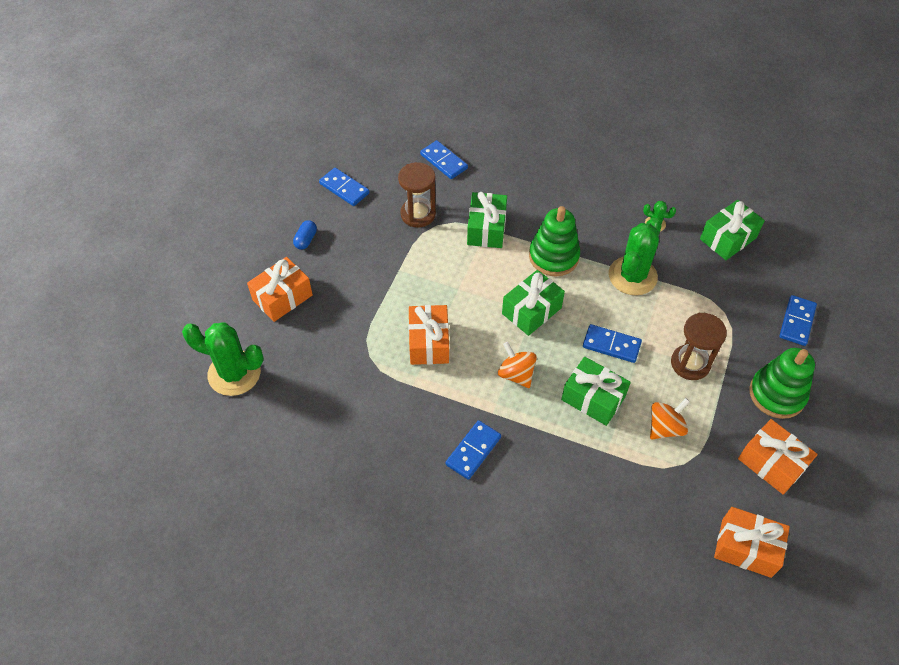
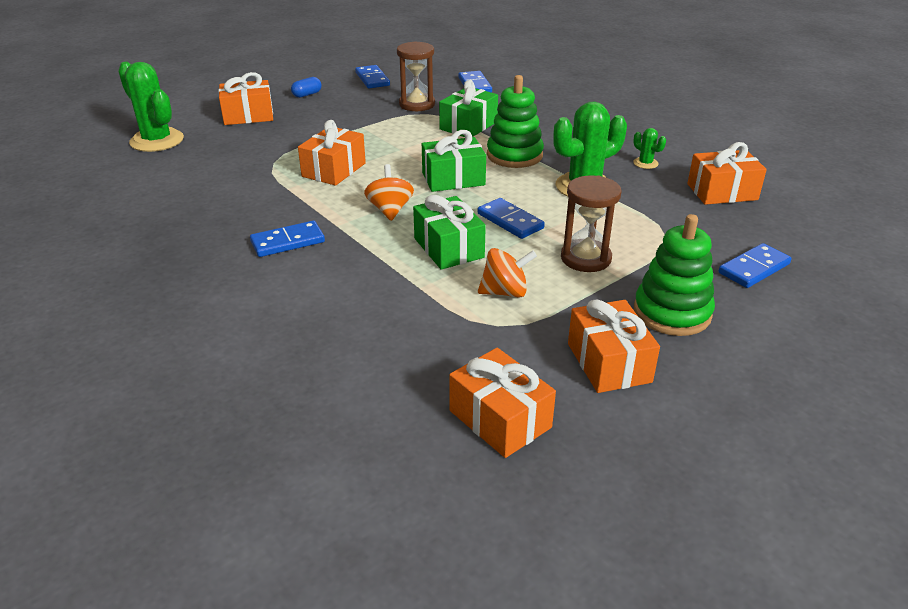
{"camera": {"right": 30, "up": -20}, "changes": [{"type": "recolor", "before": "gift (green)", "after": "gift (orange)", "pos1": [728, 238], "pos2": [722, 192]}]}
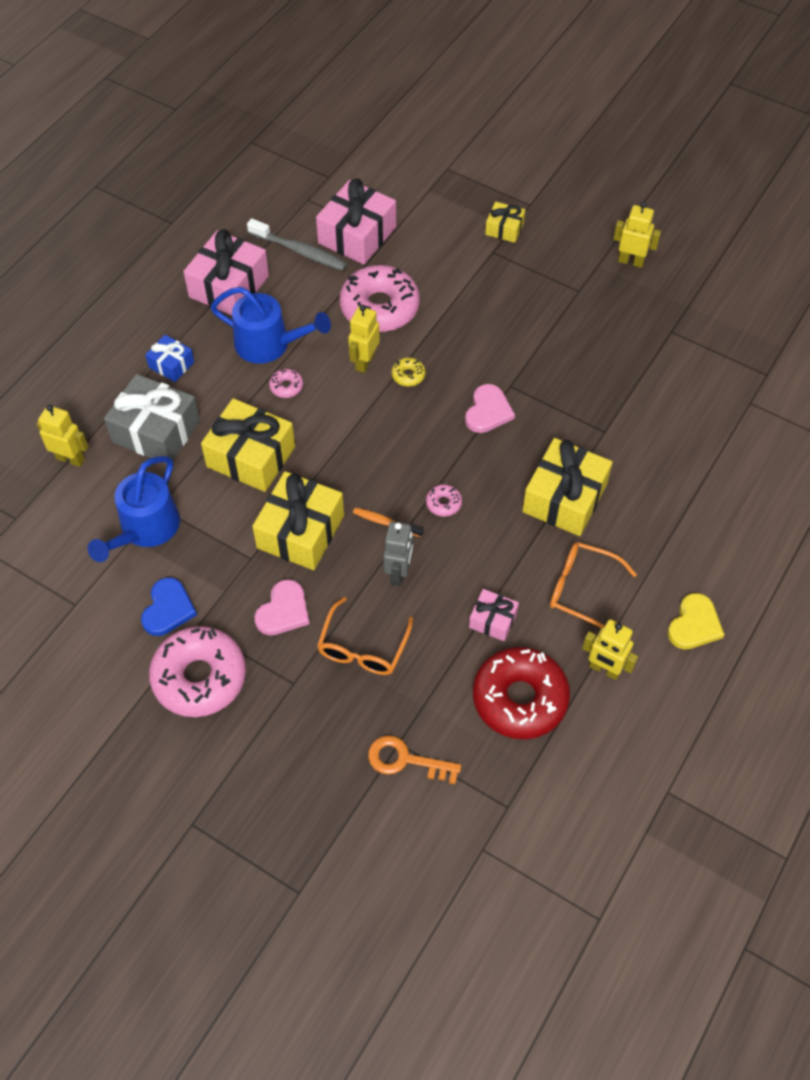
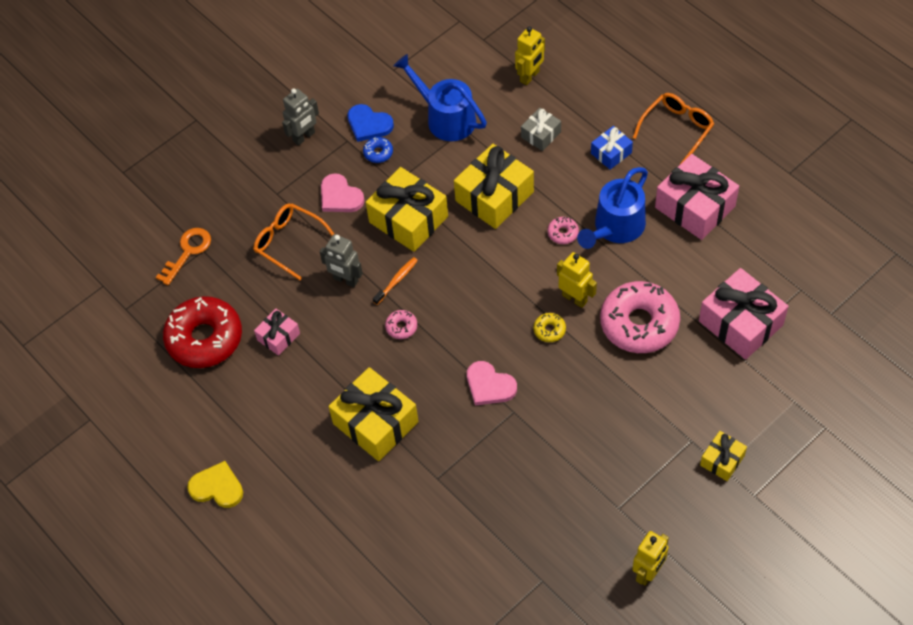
{"camera": {"right": 110, "up": 0}, "changes": [{"type": "delete", "before": "tooth brush (ash-grey)", "pos1": [300, 251]}, {"type": "delete", "before": "robot (yellow)", "pos1": [604, 669]}, {"type": "insert", "after": "donut (royal blue)", "pos2": [378, 153]}, {"type": "move", "before": "spectacles (orange)", "pos1": [582, 589], "pos2": [677, 129]}, {"type": "replace", "before": "donut (pink)", "after": "robot (ash-grey)", "pos1": [199, 677], "pos2": [304, 137]}, {"type": "rotate", "before": "heart (yellow)", "pos1": [694, 624], "pos2": [217, 487], "turn": 150}, {"type": "resize", "before": "gift (ash-grey)", "pos1": [156, 431], "pos2": [541, 134], "scale": 0.53}]}
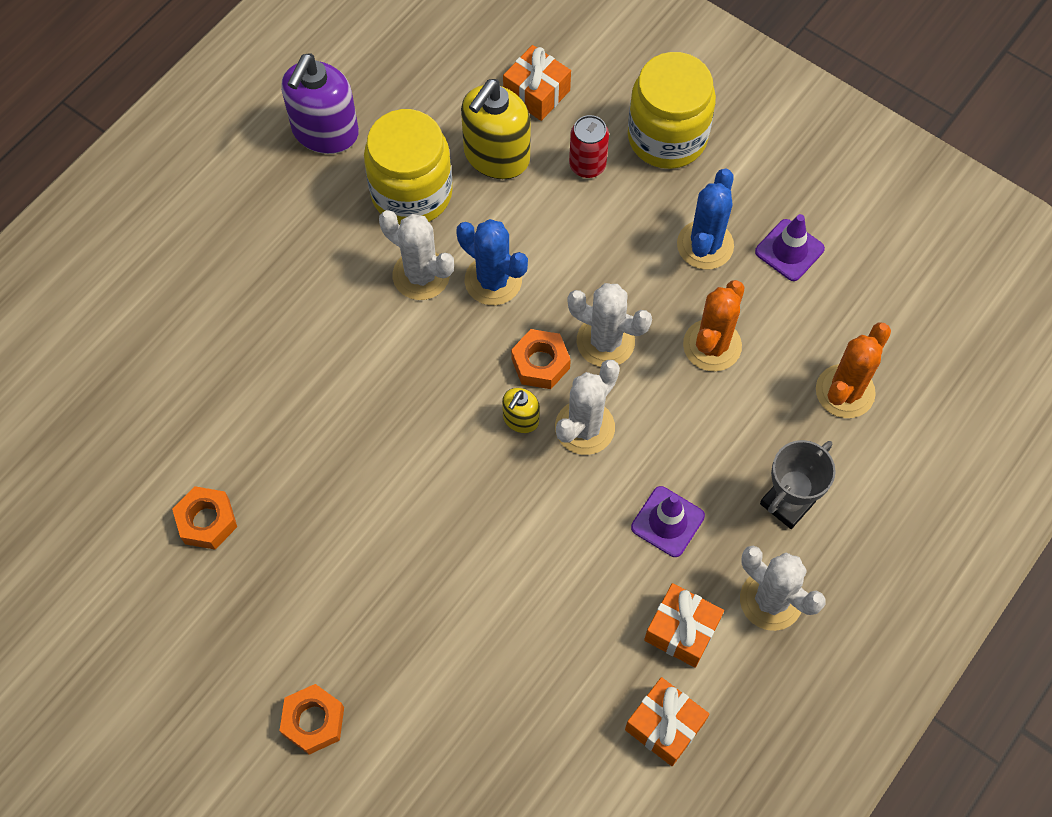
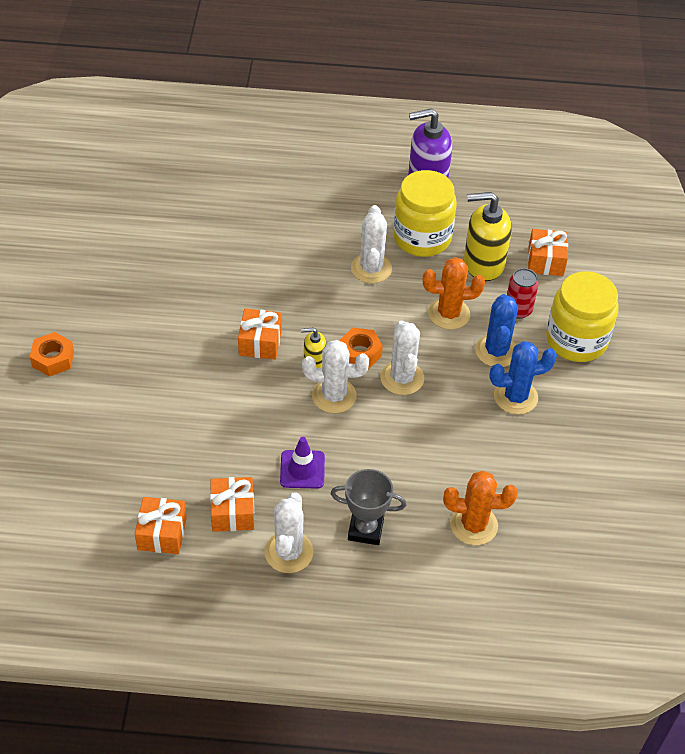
{"camera": {"right": 55, "up": -15}, "changes": [{"type": "delete", "before": "hexagon nut (orange)", "pos1": [207, 521]}, {"type": "delete", "before": "traffic cone (purple)", "pos1": [789, 250]}, {"type": "insert", "after": "gift (orange)", "pos2": [260, 342]}, {"type": "move", "before": "saguaro cactus (royal blue)", "pos1": [493, 280], "pos2": [496, 351]}, {"type": "move", "before": "saguaro cactus (orange)", "pos1": [712, 345], "pos2": [449, 314]}]}
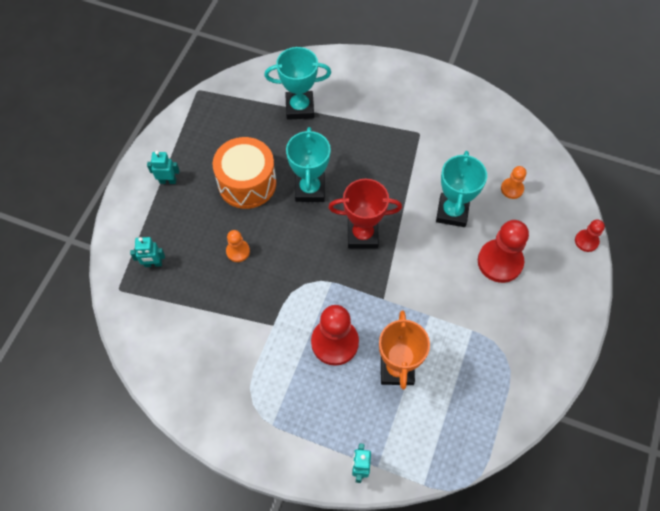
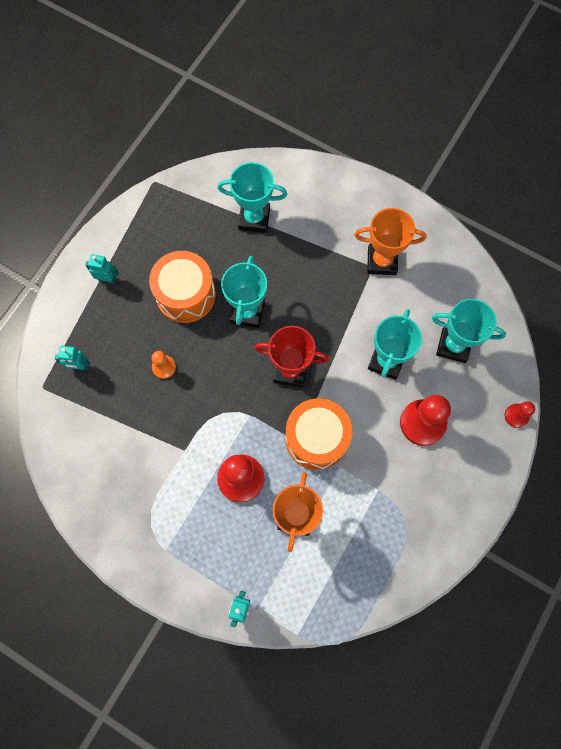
{"camera": {"right": 10, "up": 10}, "changes": [{"type": "insert", "after": "snare drum (orange)", "pos2": [316, 438]}, {"type": "insert", "after": "trophy (orange)", "pos2": [382, 261]}, {"type": "replace", "before": "pawn (orange)", "after": "trophy (aqua)", "pos1": [512, 189], "pos2": [453, 345]}]}
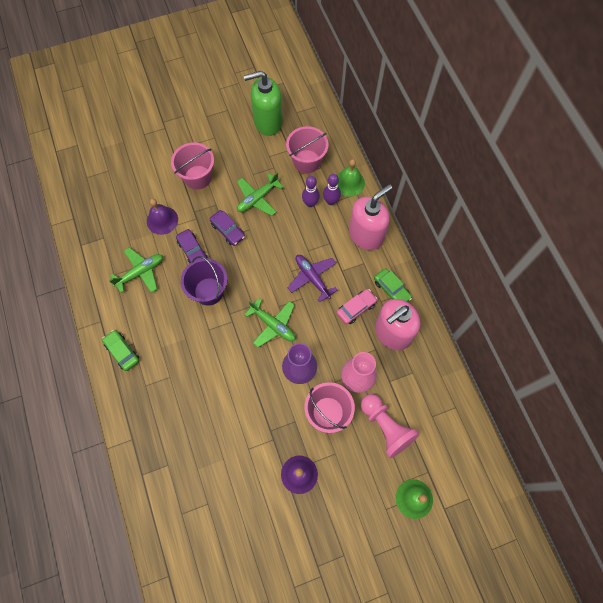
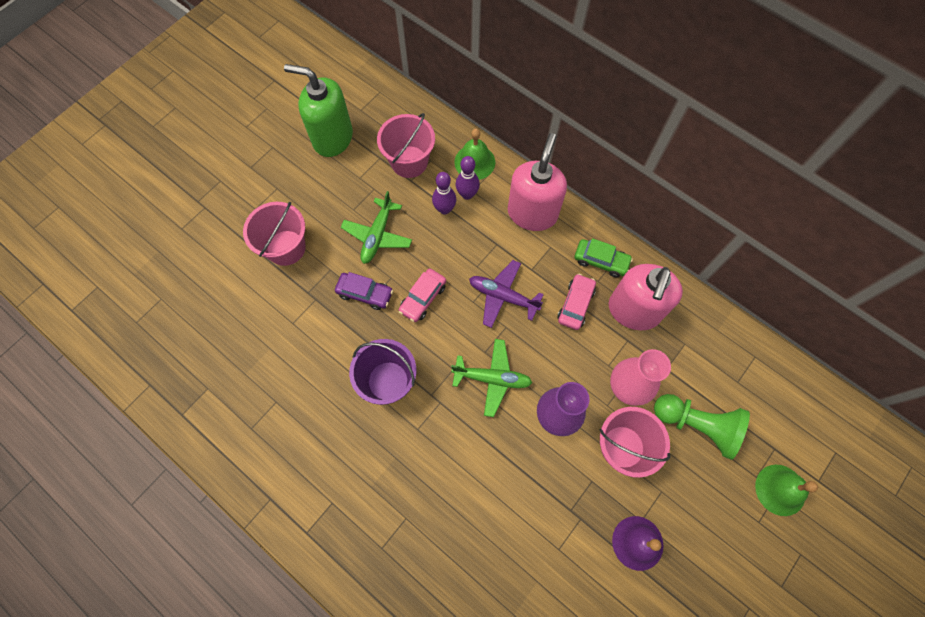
{"camera": {"right": -30, "up": 0}, "changes": [{"type": "delete", "before": "toy car (green)", "pos1": [122, 352]}, {"type": "delete", "before": "aeroplane (green)", "pos1": [140, 272]}, {"type": "delete", "before": "hand bell (purple)", "pos1": [162, 220]}, {"type": "delete", "before": "toy car (purple)", "pos1": [192, 250]}, {"type": "insert", "after": "toy car (pink)", "pos2": [423, 298]}, {"type": "recolor", "before": "pawn (pink)", "after": "pawn (green)", "pos1": [385, 427], "pos2": [697, 425]}, {"type": "rotate", "before": "soap dispenser (green)", "pos1": [267, 122], "pos2": [332, 138], "turn": 60}]}
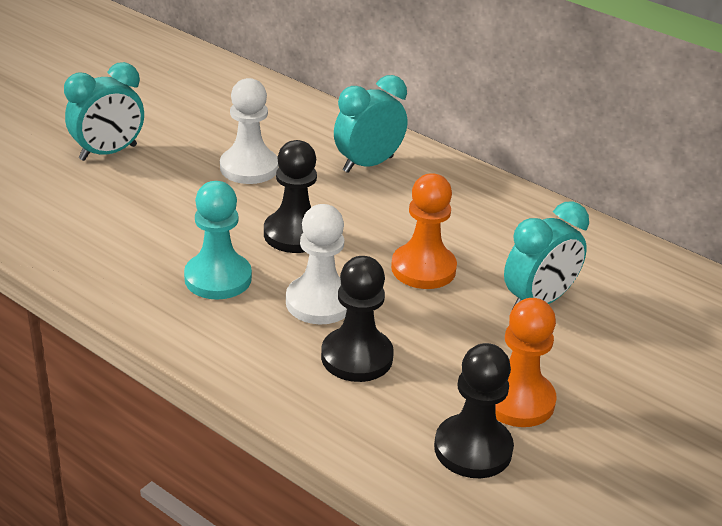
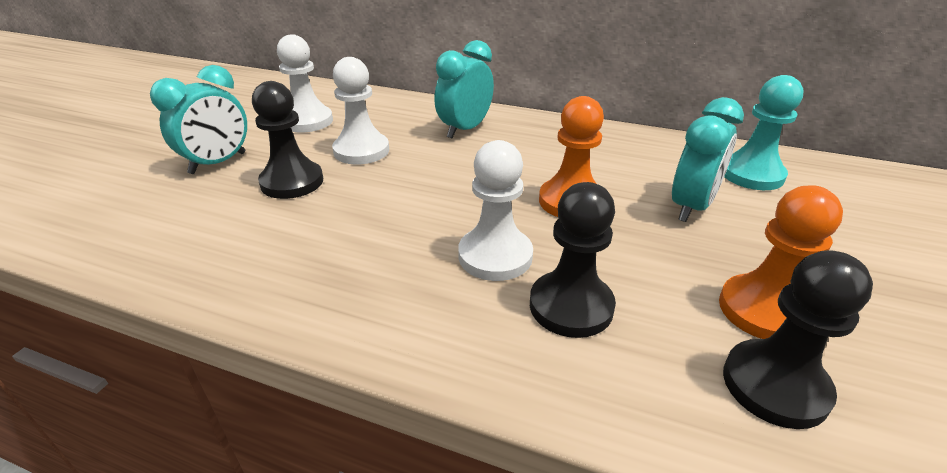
{"camera": {"right": -15, "up": 0}, "changes": [{"type": "insert", "after": "pawn (pure white)", "pos2": [307, 121]}, {"type": "move", "before": "pawn (aqua)", "pos1": [218, 278], "pos2": [751, 174]}, {"type": "move", "before": "pawn (ebony)", "pos1": [295, 234], "pos2": [292, 182]}]}
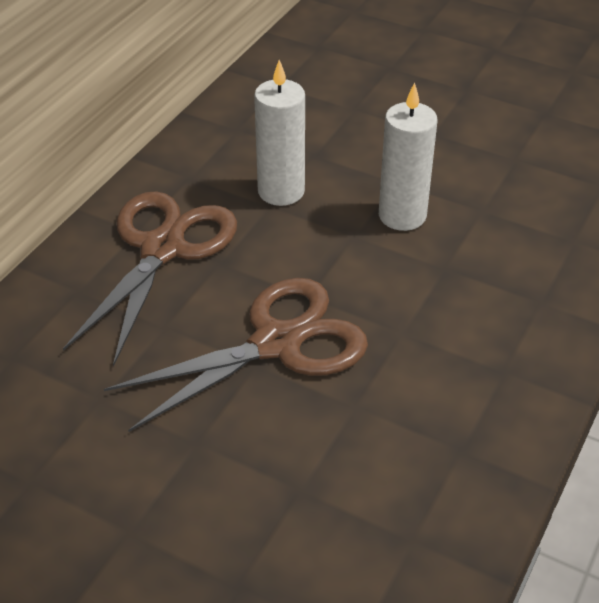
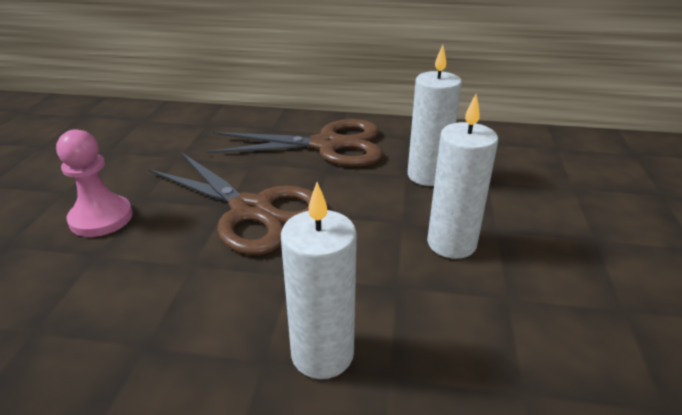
{"camera": {"right": 70, "up": -10}, "changes": [{"type": "insert", "after": "pawn (pink)", "pos2": [101, 218]}, {"type": "insert", "after": "candle (pure white)", "pos2": [322, 354]}]}
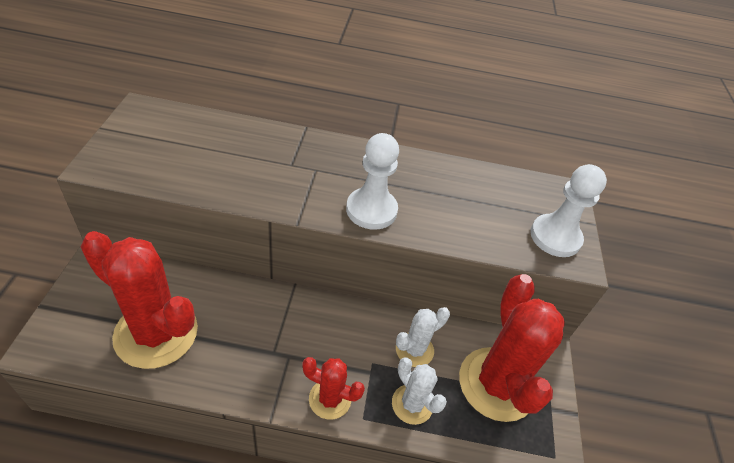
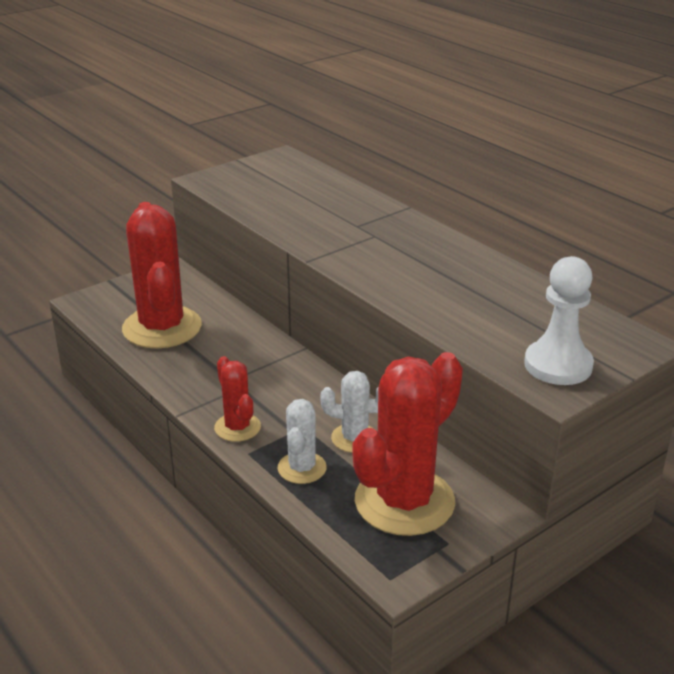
{"camera": {"right": 50, "up": -15}, "changes": [{"type": "delete", "before": "pawn (pure white)", "pos1": [371, 210]}]}
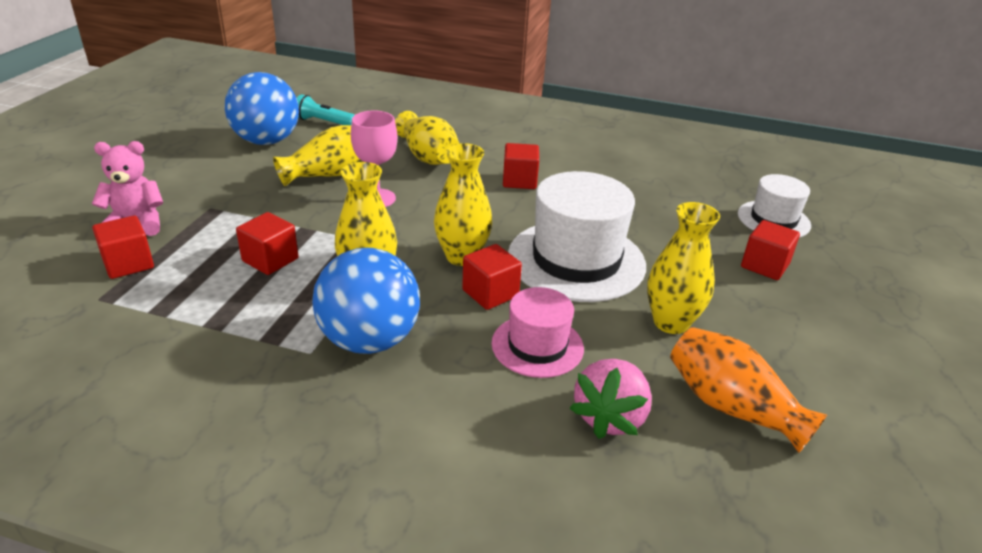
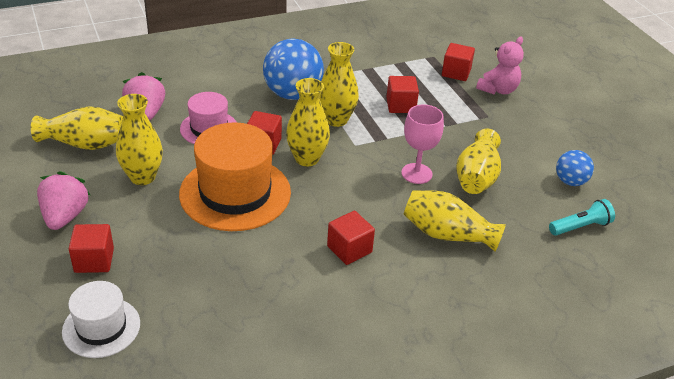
{"camera": {"right": 140, "up": 5}, "changes": [{"type": "insert", "after": "toy strawberry (pink)", "pos2": [65, 216]}, {"type": "recolor", "before": "tall hat (pure white)", "after": "tall hat (orange)", "pos1": [576, 260], "pos2": [235, 193]}, {"type": "recolor", "before": "vase (orange)", "after": "vase (yellow)", "pos1": [731, 407], "pos2": [85, 144]}, {"type": "resize", "before": "play ball (royal blue)", "pos1": [267, 141], "pos2": [570, 181], "scale": 0.54}]}
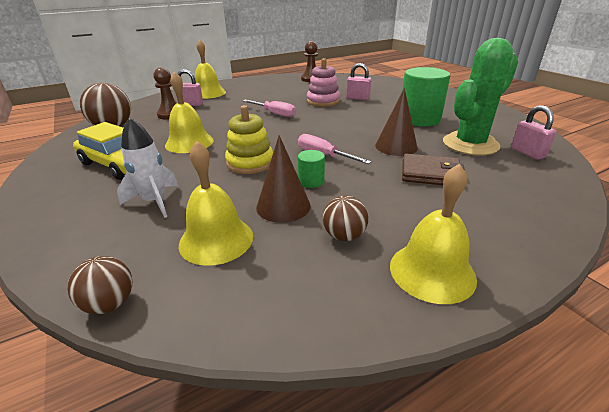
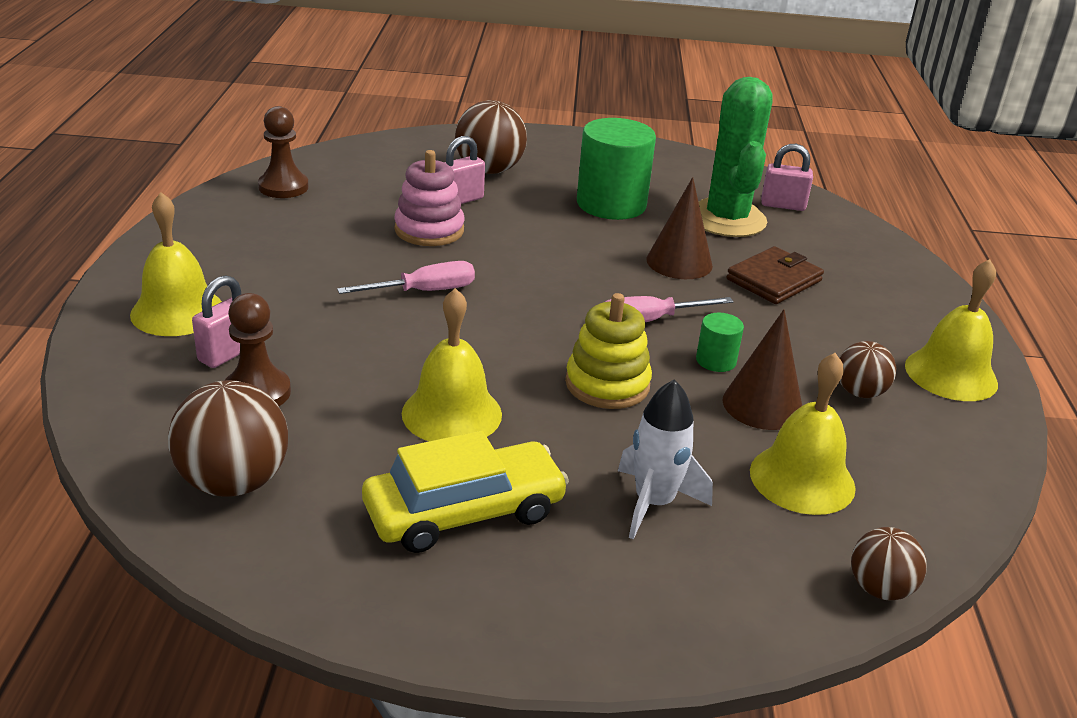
{"camera": {"right": -60, "up": 0}, "changes": [{"type": "insert", "after": "play ball (dark brown)", "pos2": [489, 170]}]}
